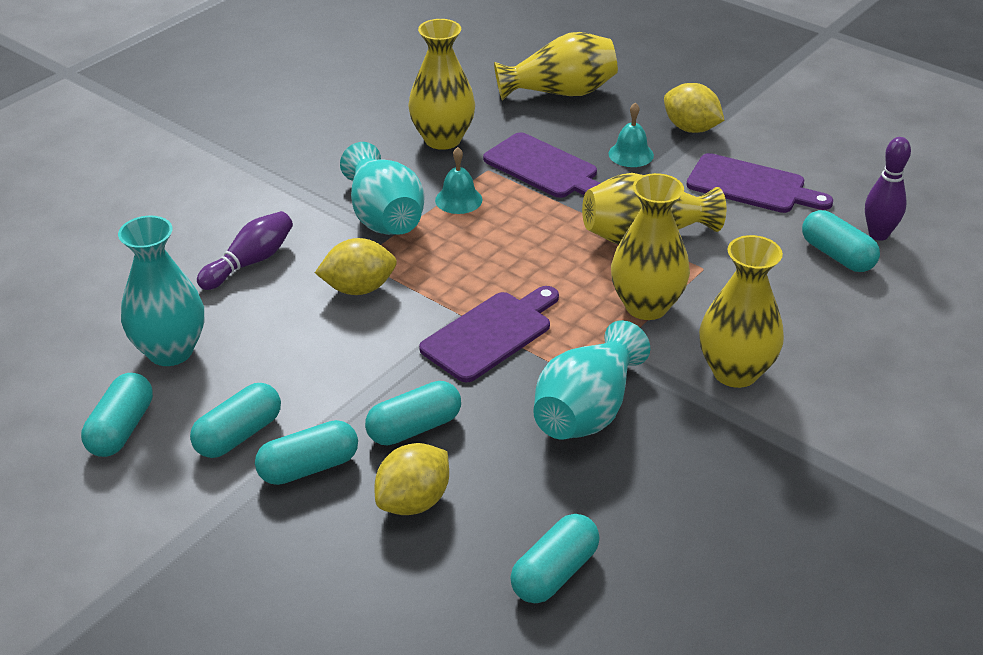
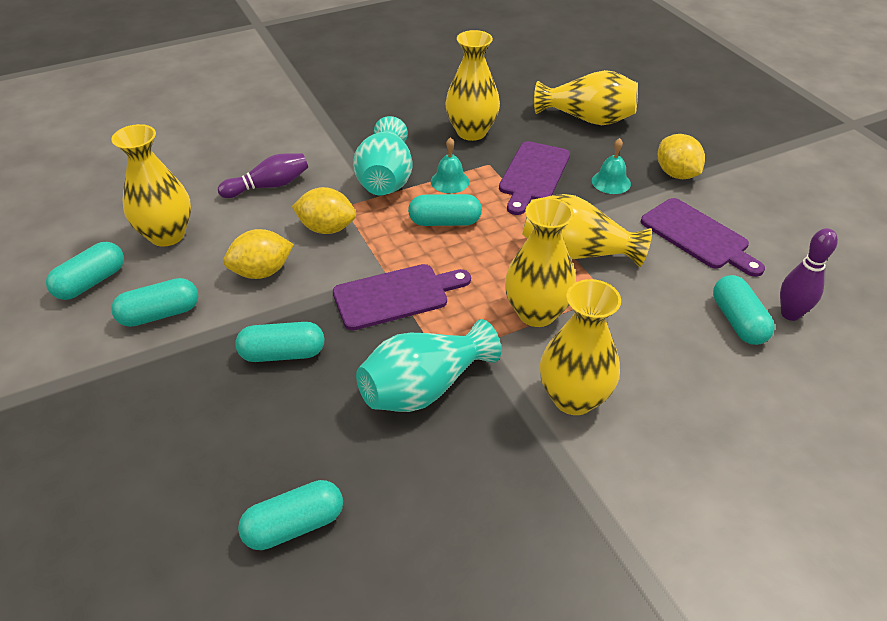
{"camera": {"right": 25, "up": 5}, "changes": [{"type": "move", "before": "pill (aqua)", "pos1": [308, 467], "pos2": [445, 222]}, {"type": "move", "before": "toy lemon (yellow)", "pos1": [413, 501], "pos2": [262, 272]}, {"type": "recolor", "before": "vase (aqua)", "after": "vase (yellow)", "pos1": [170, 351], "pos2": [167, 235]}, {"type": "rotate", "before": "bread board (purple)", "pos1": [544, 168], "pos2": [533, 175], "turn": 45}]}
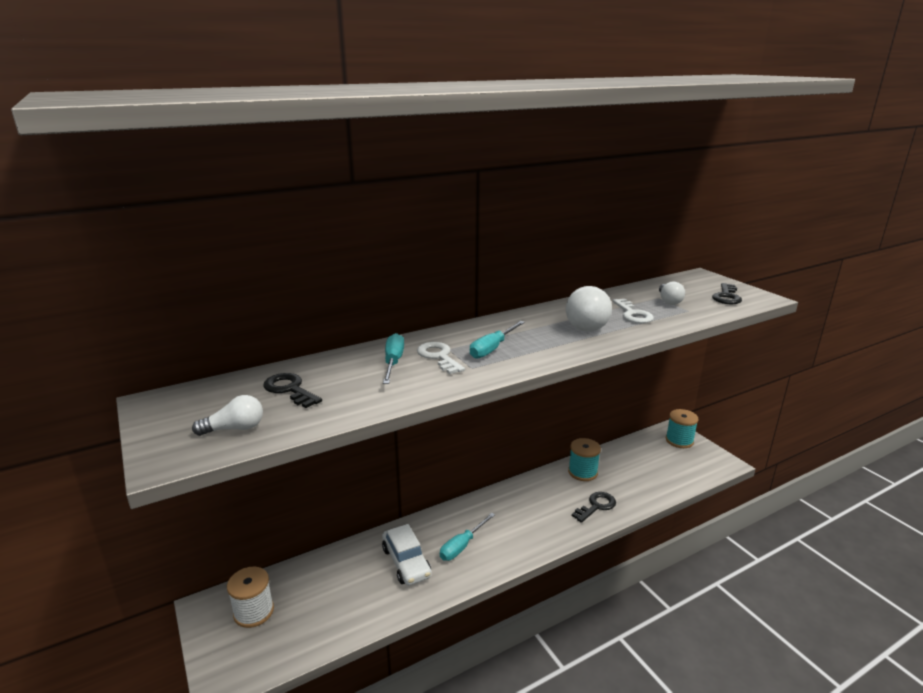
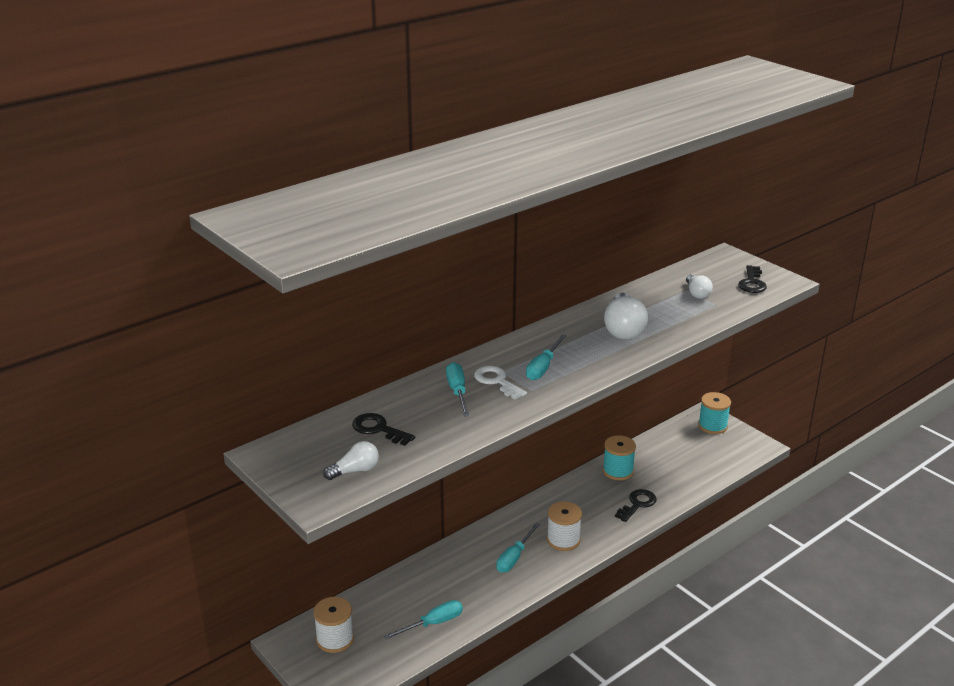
{"camera": {"right": -10, "up": 5}, "changes": [{"type": "delete", "before": "toy car (pure white)", "pos1": [406, 562]}, {"type": "delete", "before": "door key (pure white)", "pos1": [633, 314]}, {"type": "insert", "after": "screwdriver (aqua)", "pos2": [433, 623]}, {"type": "insert", "after": "bobbin (pure white)", "pos2": [563, 540]}]}
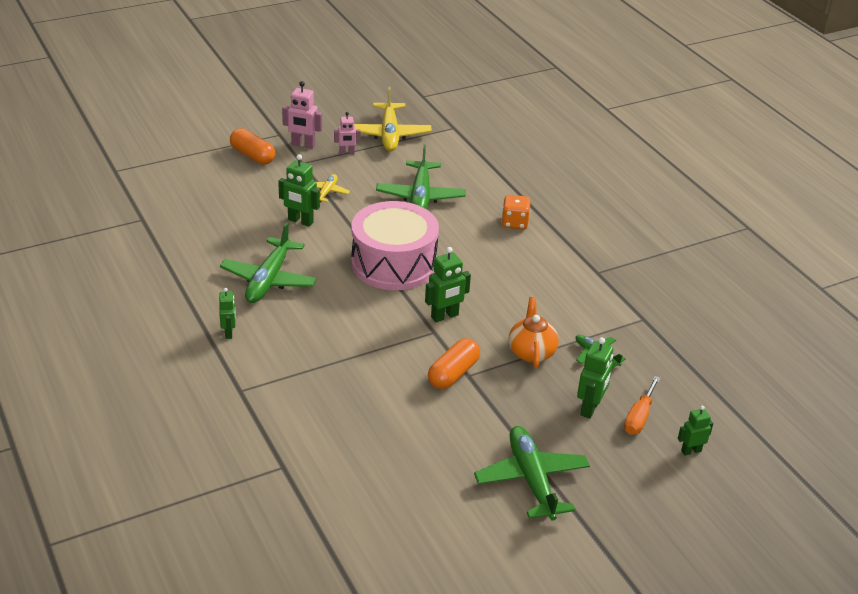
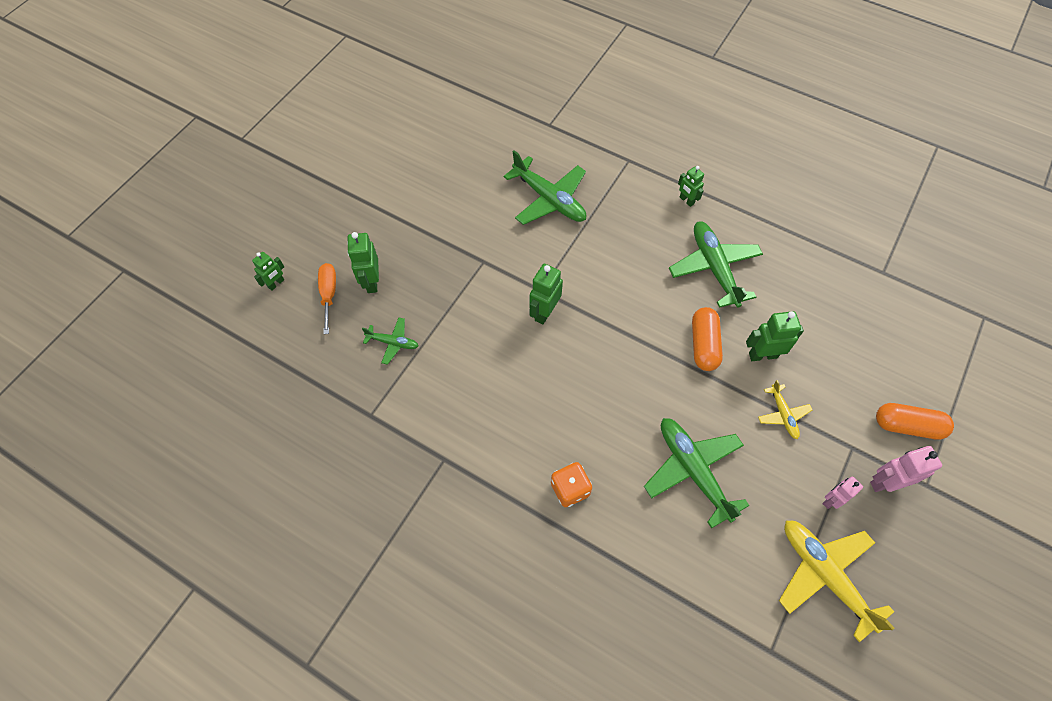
{"camera": {"right": 150, "up": 25}, "changes": [{"type": "delete", "before": "snare drum (pink)", "pos1": [394, 263]}, {"type": "delete", "before": "tea pot (orange)", "pos1": [531, 352]}, {"type": "move", "before": "pill (orange)", "pos1": [453, 374], "pos2": [703, 345]}, {"type": "move", "before": "aeroplane (green)", "pos1": [531, 479], "pos2": [549, 199]}]}
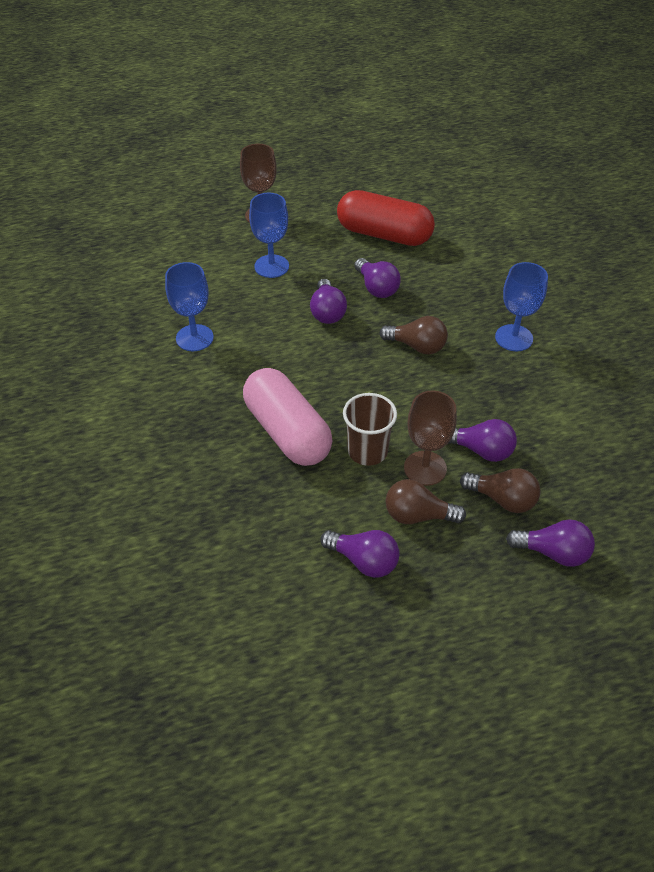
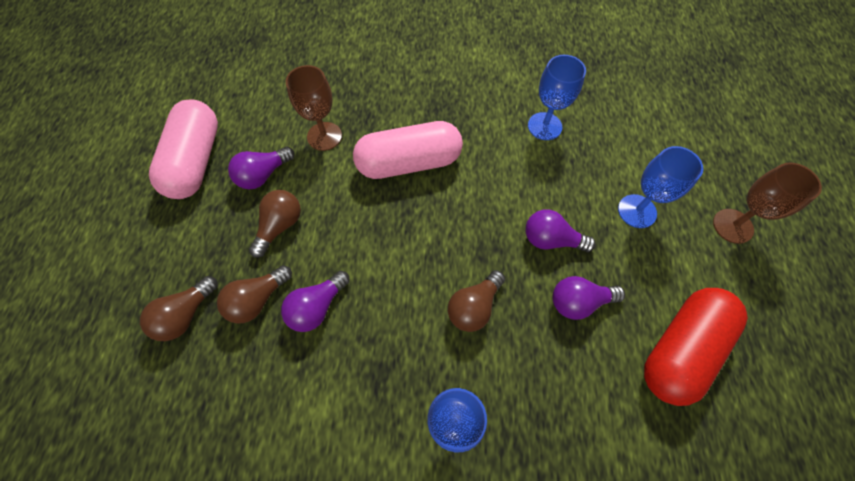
{"camera": {"right": 110, "up": 15}, "changes": [{"type": "delete", "before": "beaker (dark brown)", "pos1": [367, 451]}, {"type": "insert", "after": "pill (pink)", "pos2": [196, 161]}, {"type": "move", "before": "chalice (dark brown)", "pos1": [425, 468], "pos2": [324, 136]}, {"type": "recolor", "before": "bulb (purple)", "after": "bulb (dark brown)", "pos1": [553, 552], "pos2": [186, 315]}]}
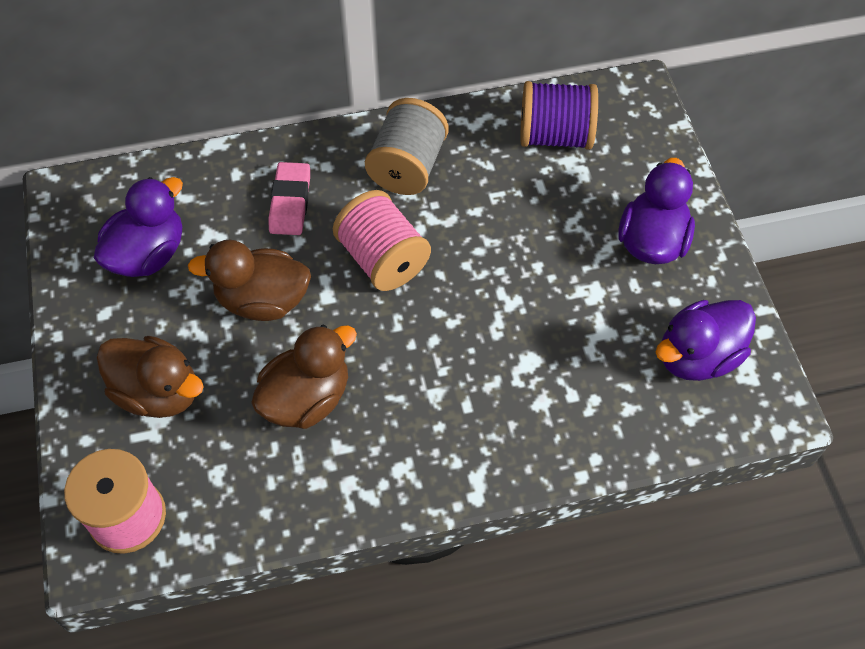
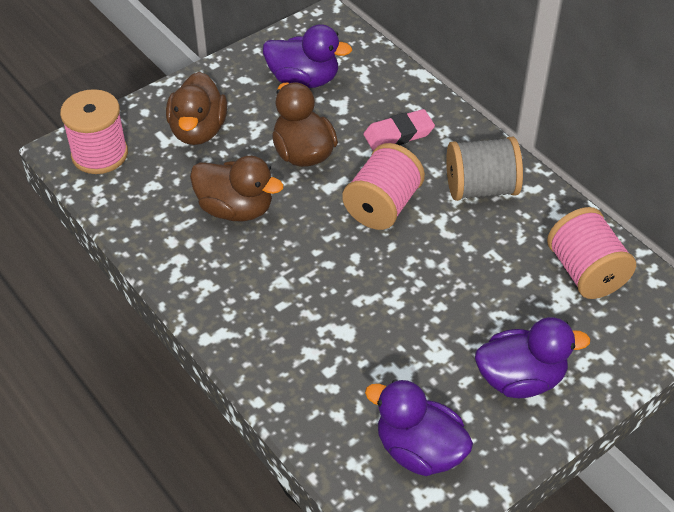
{"camera": {"right": 65, "up": -10}, "changes": [{"type": "recolor", "before": "bobbin (purple)", "after": "bobbin (pink)", "pos1": [555, 136], "pos2": [585, 272]}]}
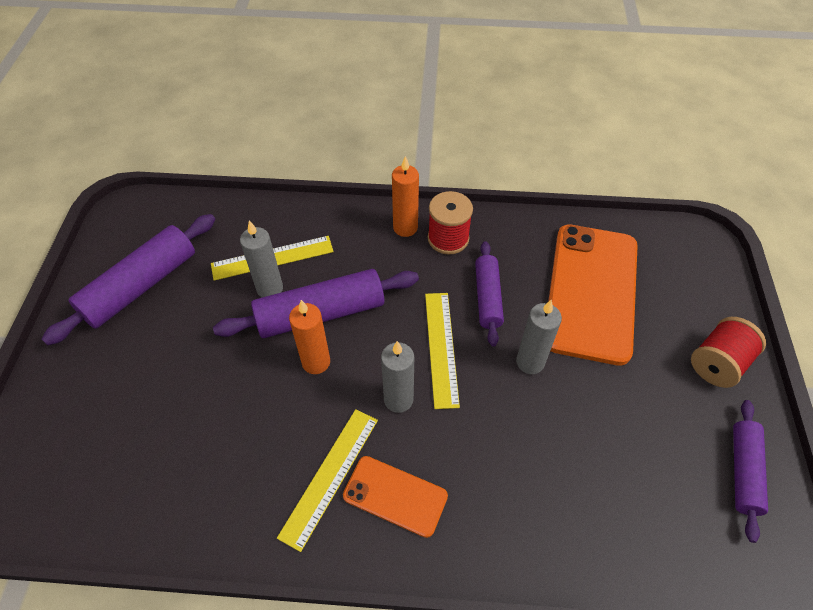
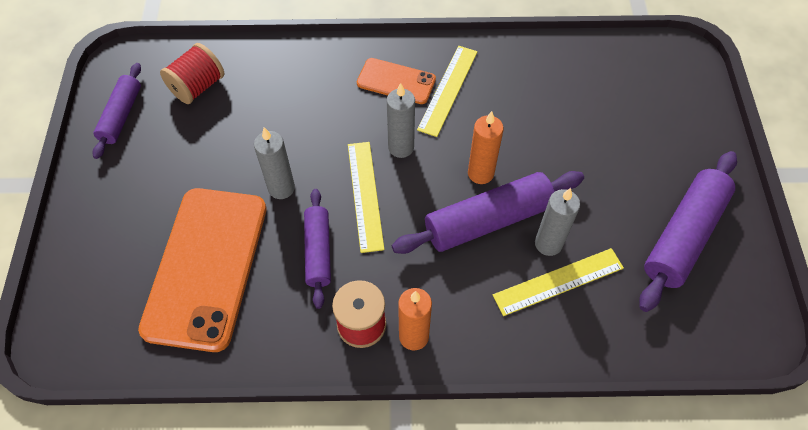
{"camera": {"right": 175, "up": 5}, "changes": [{"type": "move", "before": "bobbin (red)", "pos1": [718, 363], "pos2": [197, 87]}]}
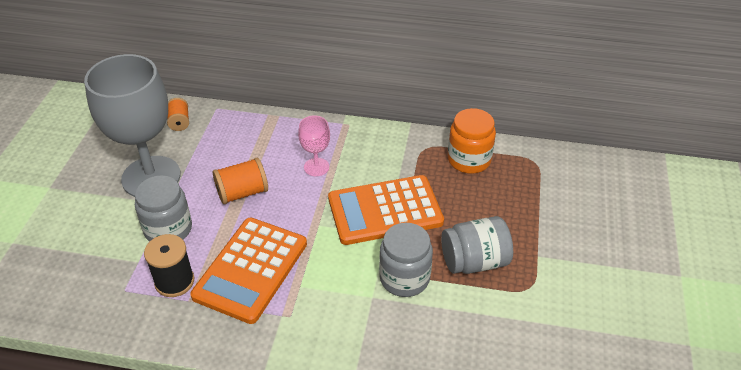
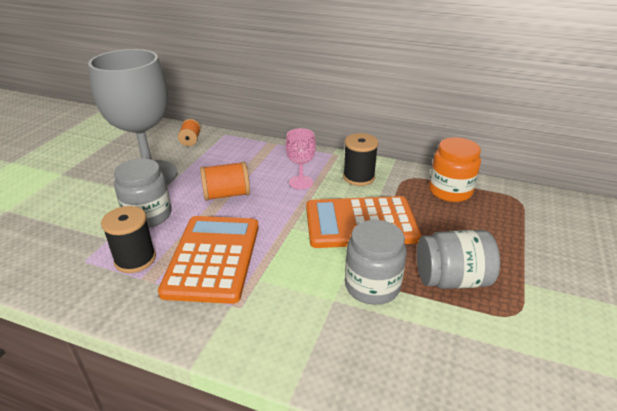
{"camera": {"right": 10, "up": -10}, "changes": [{"type": "insert", "after": "bobbin (ebony)", "pos2": [358, 177]}, {"type": "rotate", "before": "calculator (orange)", "pos1": [250, 269], "pos2": [213, 258], "turn": 150}]}
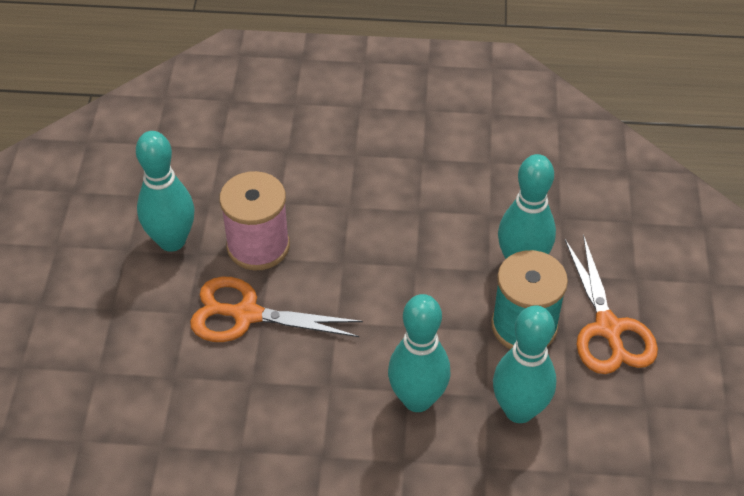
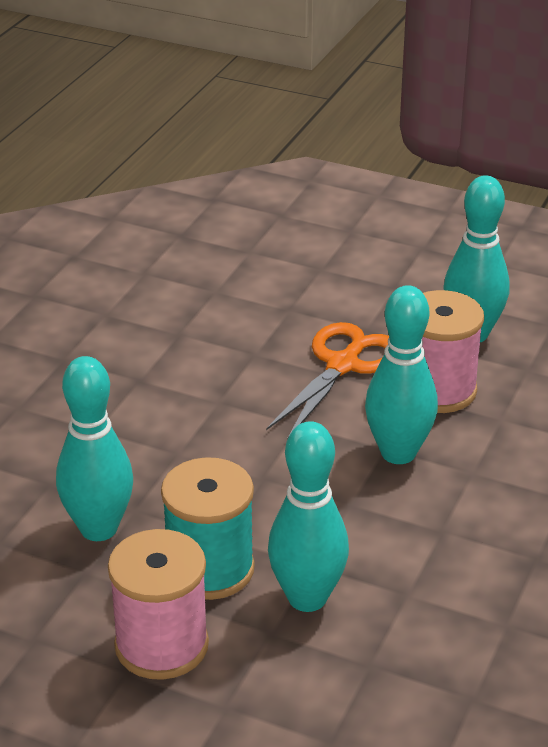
{"camera": {"right": 110, "up": -15}, "changes": [{"type": "move", "before": "tenpin (aqua)", "pos1": [417, 399], "pos2": [398, 453]}, {"type": "replace", "before": "shears (orange)", "after": "bobbin (pink)", "pos1": [608, 328], "pos2": [161, 645]}]}
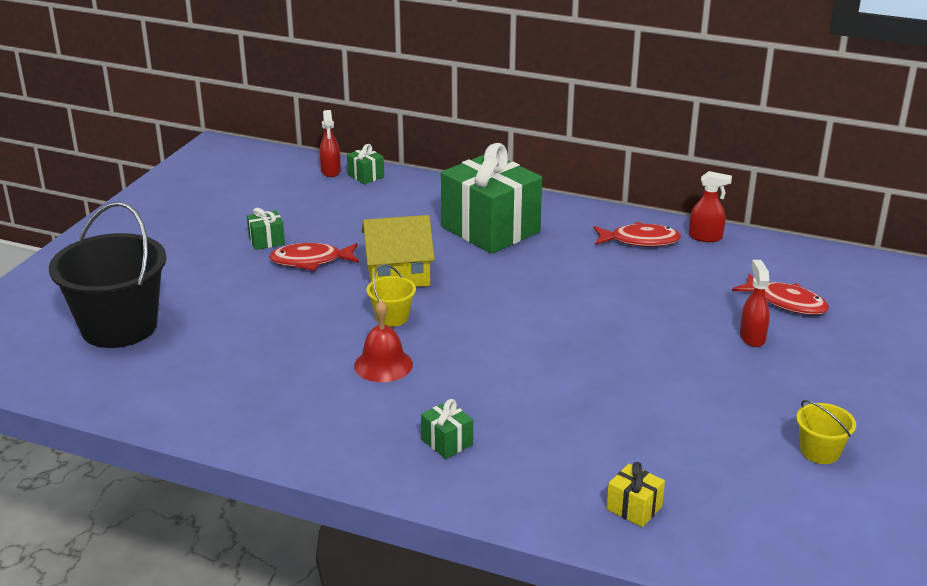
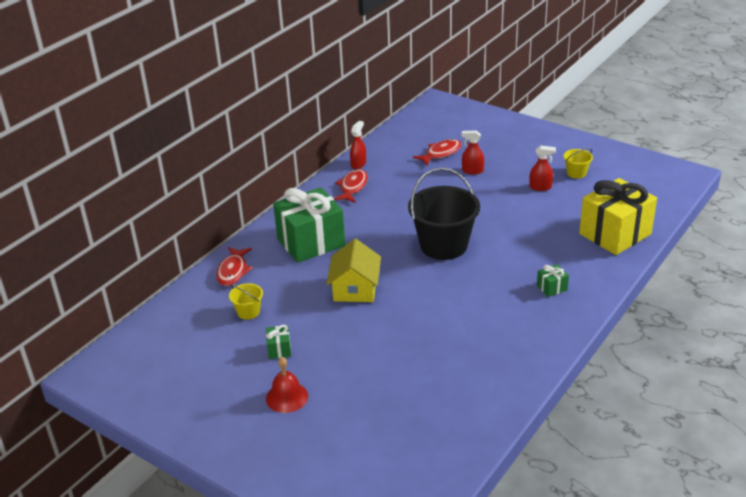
{"camera": {"right": -75, "up": 5}, "changes": [{"type": "delete", "before": "gift (green)", "pos1": [366, 176]}, {"type": "move", "before": "bucket (ebony)", "pos1": [119, 327], "pos2": [443, 245]}, {"type": "move", "before": "toy fish (red)", "pos1": [311, 261], "pos2": [233, 271]}, {"type": "move", "before": "spray cleaner (red)", "pos1": [331, 171], "pos2": [540, 187]}, {"type": "move", "before": "hand bell (red)", "pos1": [383, 365], "pos2": [287, 397]}, {"type": "move", "before": "bucket (yellow)", "pos1": [392, 317], "pos2": [248, 312]}, {"type": "resize", "before": "gift (yellow)", "pos1": [634, 508], "pos2": [615, 234], "scale": 2.47}]}
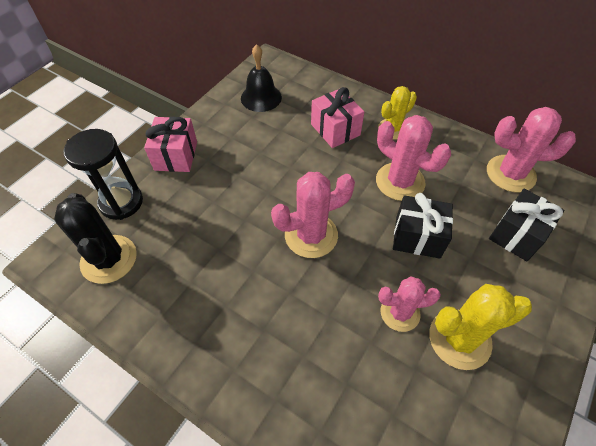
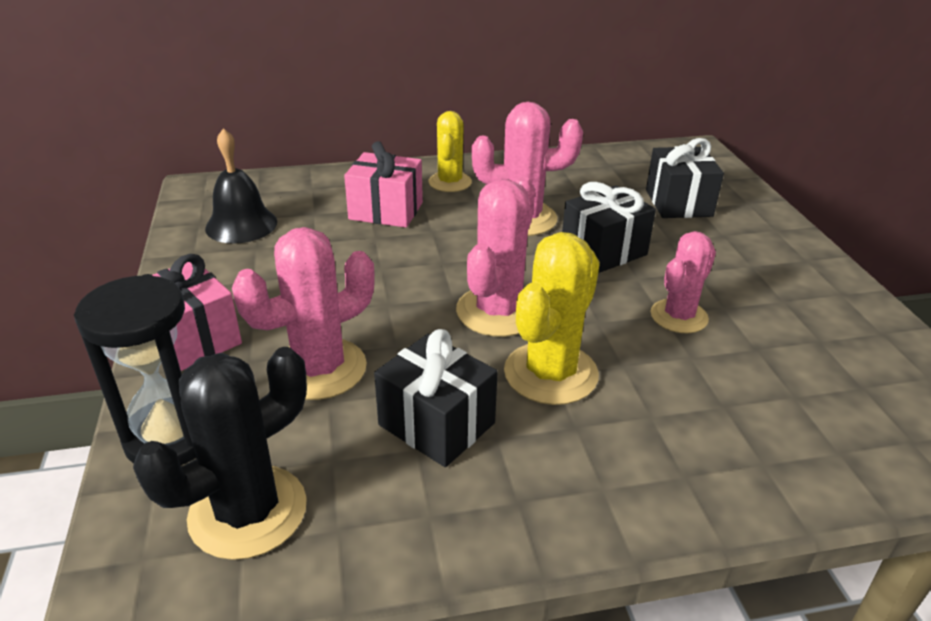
{"camera": {"right": -45, "up": -20}, "changes": [{"type": "insert", "after": "gift (ebony)", "pos2": [436, 424]}, {"type": "move", "before": "saguaro cactus (yellow)", "pos1": [459, 339], "pos2": [551, 373]}, {"type": "move", "before": "saguaro cactus (pink)", "pos1": [510, 174], "pos2": [319, 369]}, {"type": "rotate", "before": "saguaro cactus (ebony)", "pos1": [109, 259], "pos2": [248, 511], "turn": -60}]}
